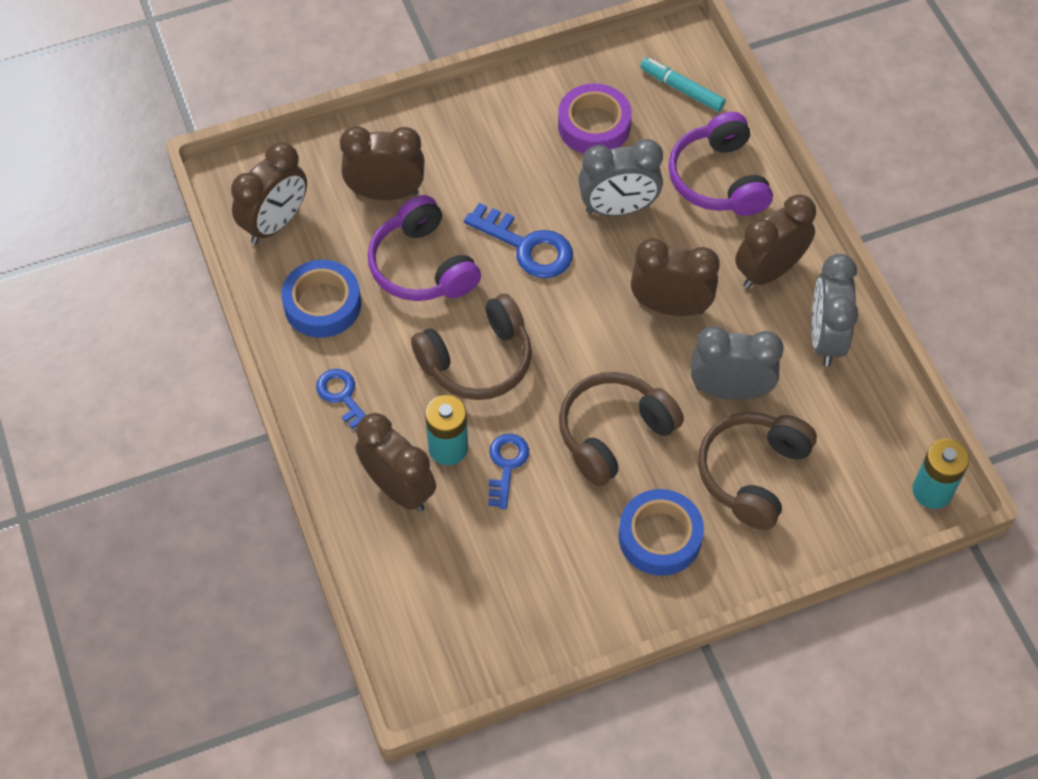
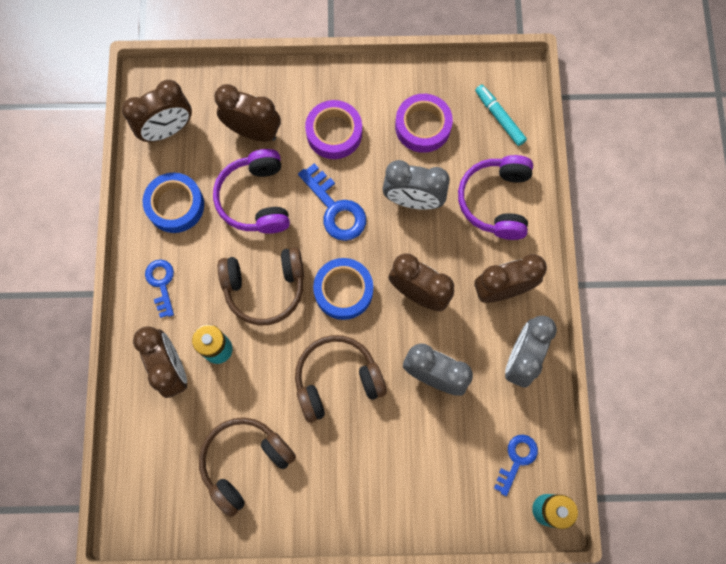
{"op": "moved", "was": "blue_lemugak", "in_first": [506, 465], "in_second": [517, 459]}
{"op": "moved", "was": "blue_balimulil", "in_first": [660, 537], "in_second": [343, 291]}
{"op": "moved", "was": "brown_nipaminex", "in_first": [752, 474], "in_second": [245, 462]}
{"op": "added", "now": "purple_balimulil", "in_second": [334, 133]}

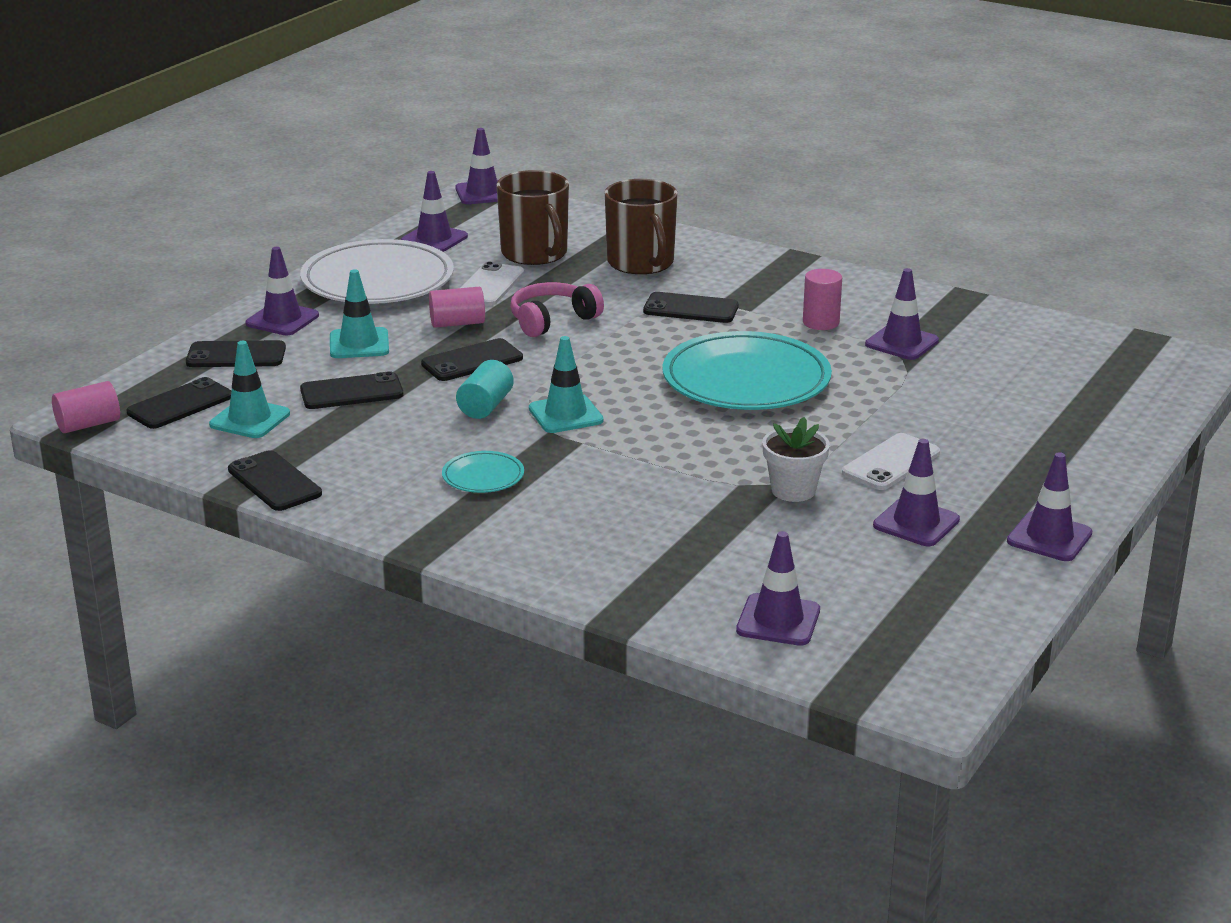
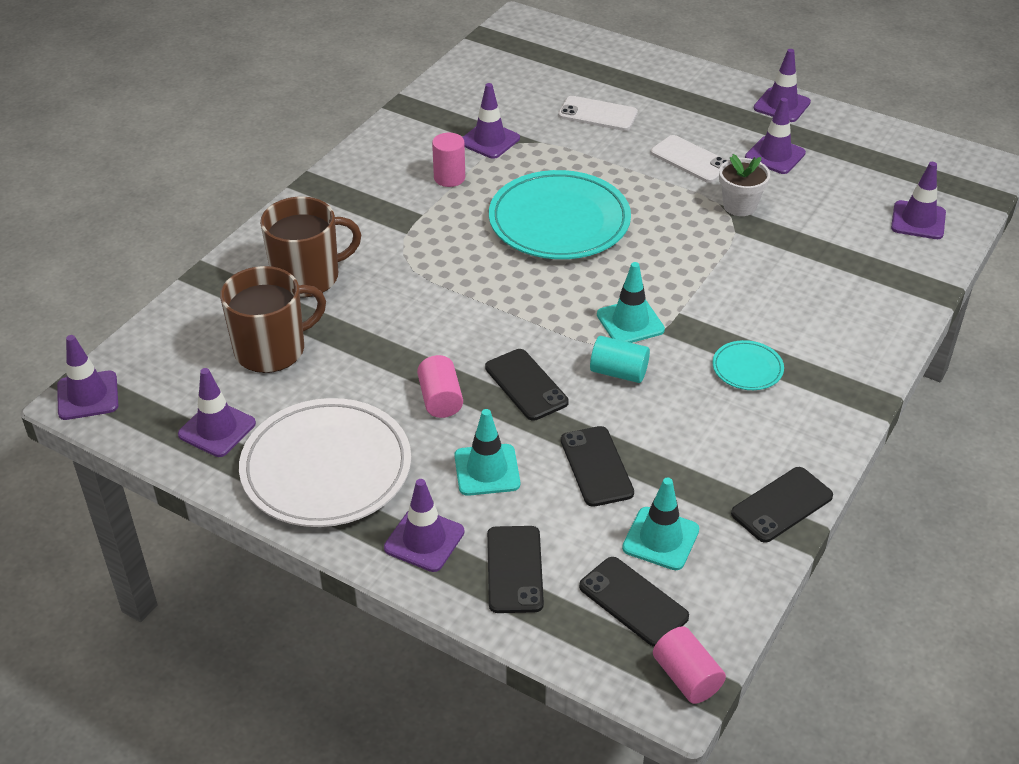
{"op": "moved", "was": "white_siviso", "in_first": [489, 285], "in_second": [597, 114]}
{"op": "removed", "was": "pink_nipaminex", "in_first": [552, 320]}
{"op": "removed", "was": "black_siviso", "in_first": [690, 309]}

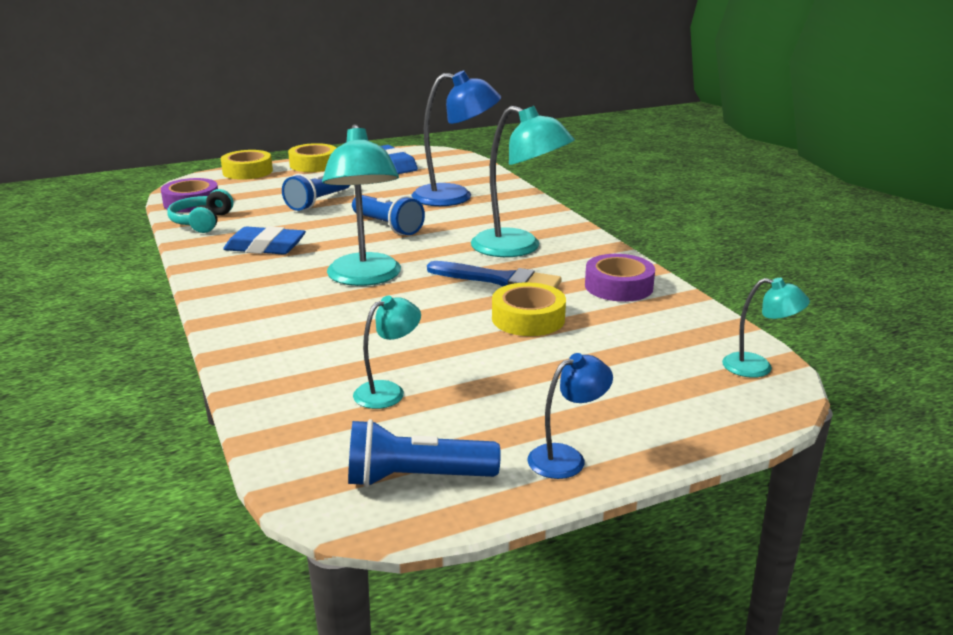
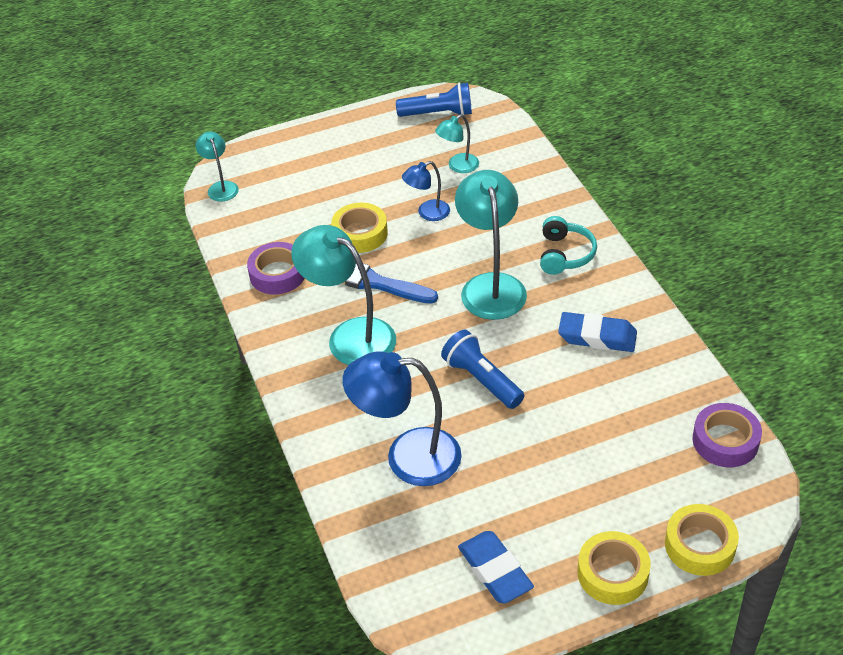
{"op": "moved", "was": "turquoise_nipaminex", "in_first": [202, 222], "in_second": [565, 254]}
{"op": "removed", "was": "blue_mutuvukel", "in_first": [319, 202]}
{"op": "moved", "was": "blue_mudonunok", "in_first": [566, 458], "in_second": [427, 213]}
{"op": "turned", "was": "turquoise_mudonunok", "in_first": [758, 367], "in_second": [221, 187], "clockwise": 45}

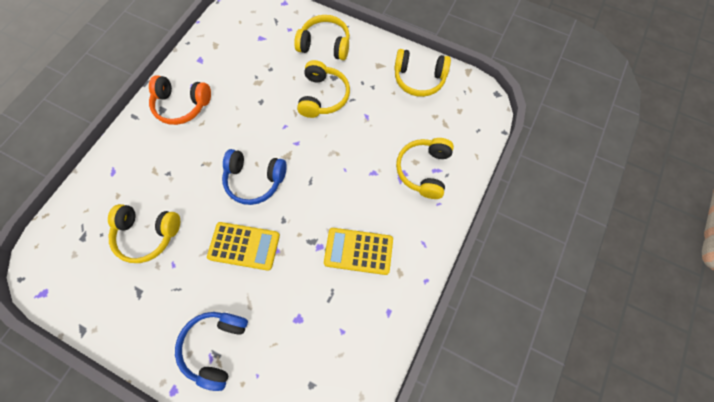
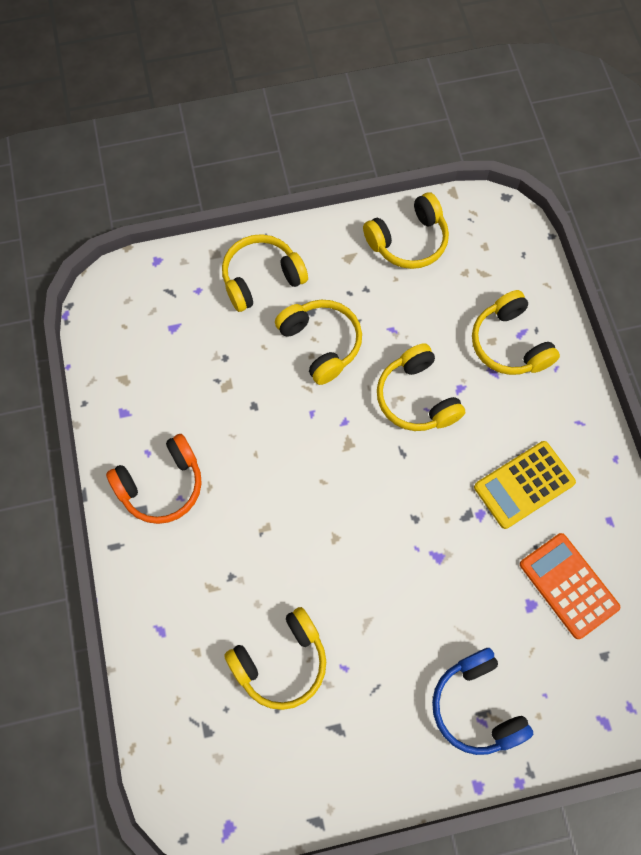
{"op": "removed", "was": "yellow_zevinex", "in_first": [244, 246]}
{"op": "removed", "was": "blue_nipaminex", "in_first": [255, 180]}
{"op": "added", "now": "yellow_nipaminex", "in_second": [416, 397]}
{"op": "added", "now": "orange_zevinex", "in_second": [568, 585]}

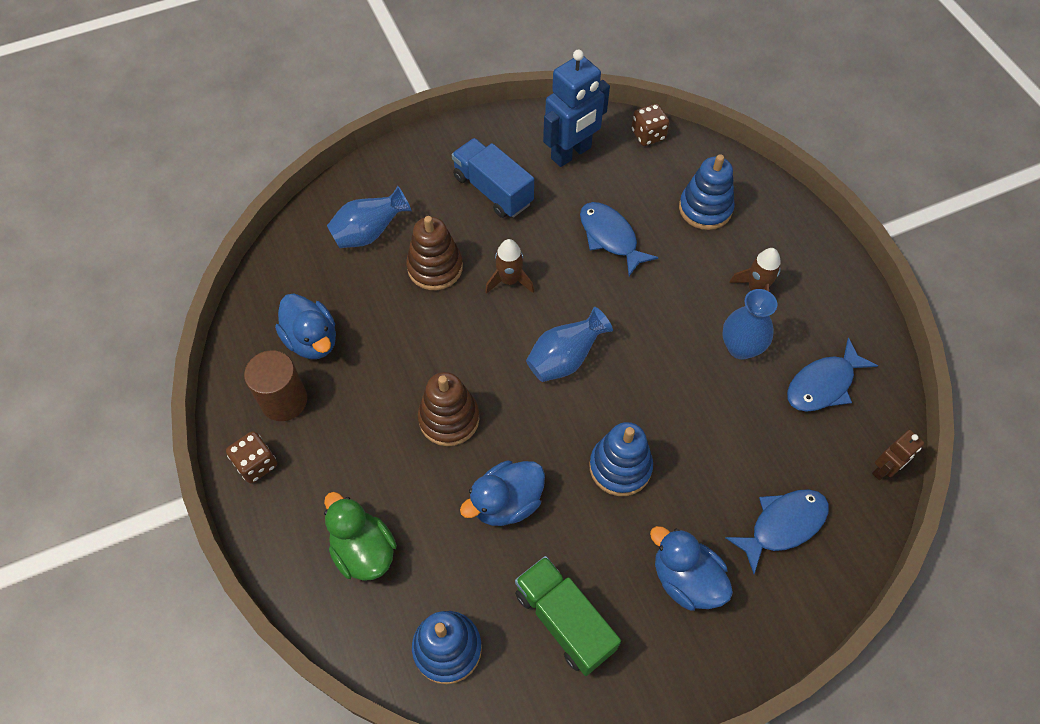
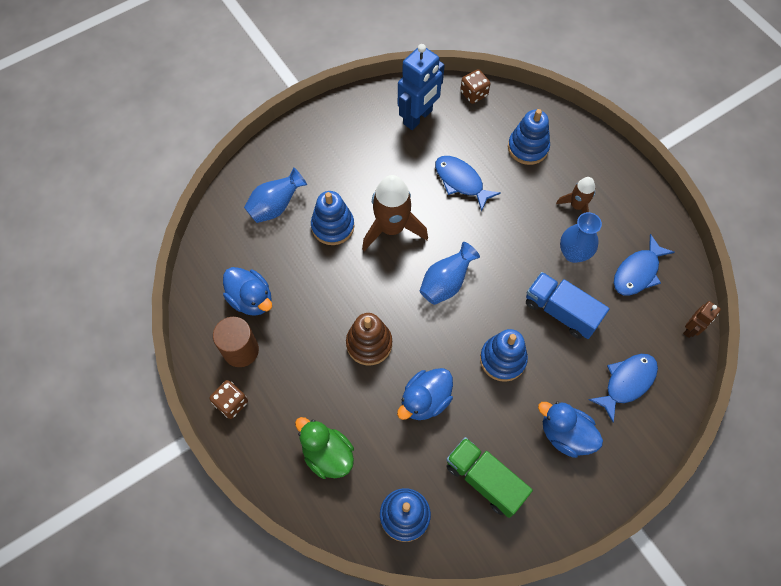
{"op": "recoloured", "was": "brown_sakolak", "now": "blue_sakolak", "in_first": [435, 267], "in_second": [333, 226]}
{"op": "moved", "was": "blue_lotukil", "in_first": [493, 190], "in_second": [561, 312]}
{"op": "resized", "was": "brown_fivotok", "in_first": [509, 281], "in_second": [392, 228], "ratio": 1.78}

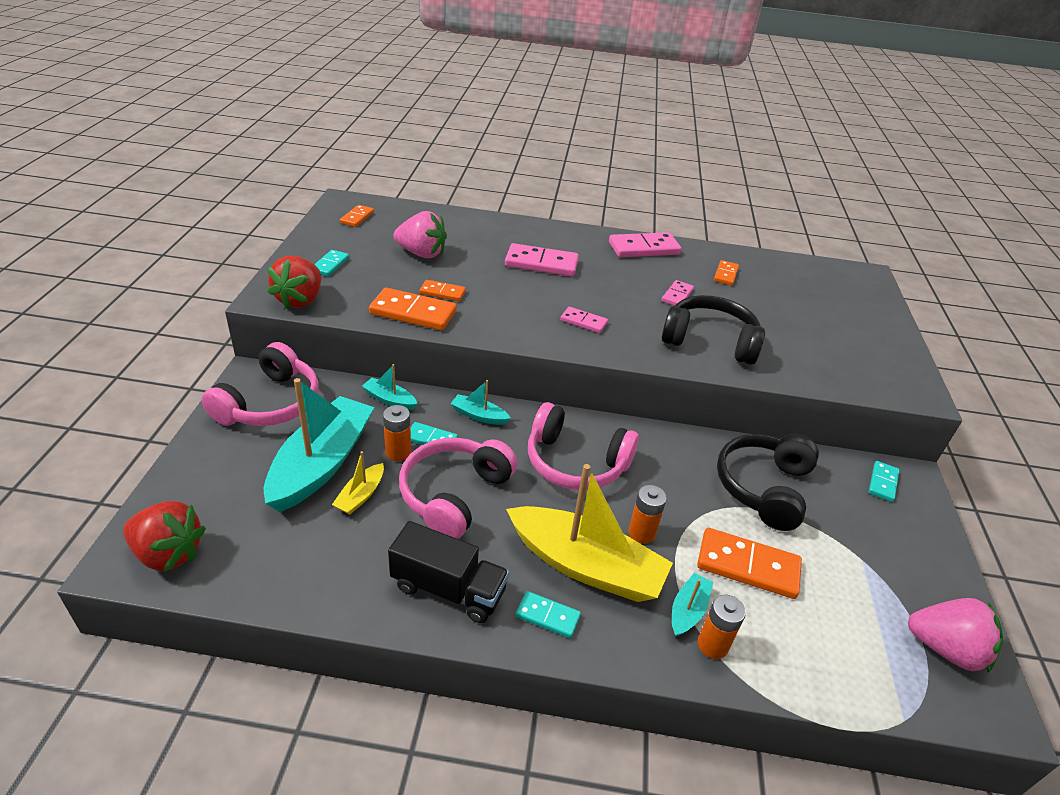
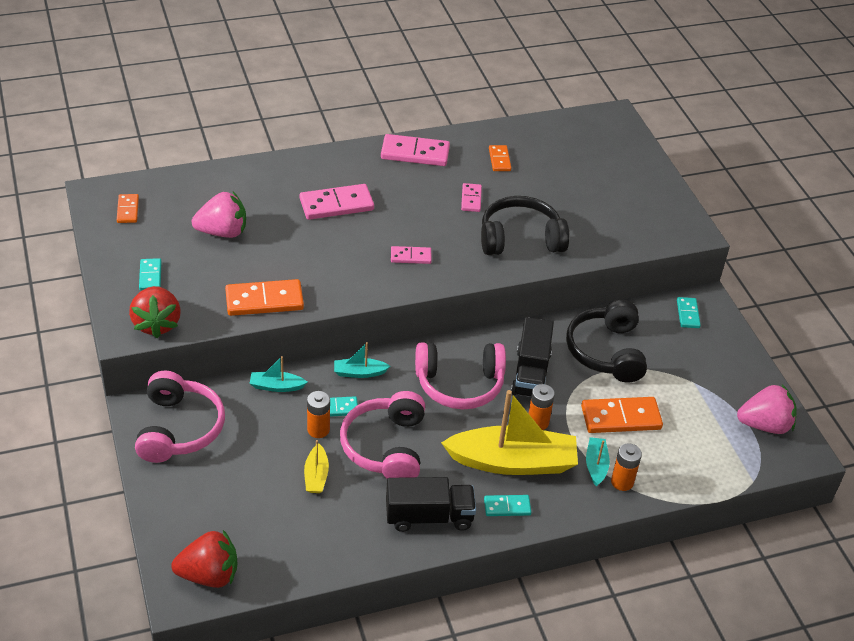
{"op": "removed", "was": "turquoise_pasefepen", "in_first": [322, 463]}
{"op": "removed", "was": "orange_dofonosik", "in_first": [442, 292]}
{"op": "turned", "was": "pink_dofonosik", "in_first": [644, 248], "in_second": [415, 153], "clockwise": 45}
{"op": "added", "now": "black_lotukil", "in_second": [531, 373]}

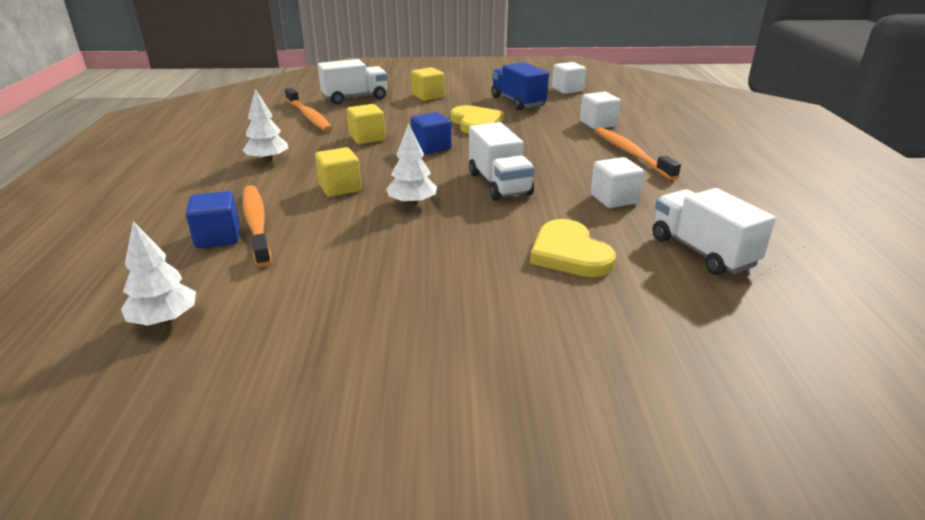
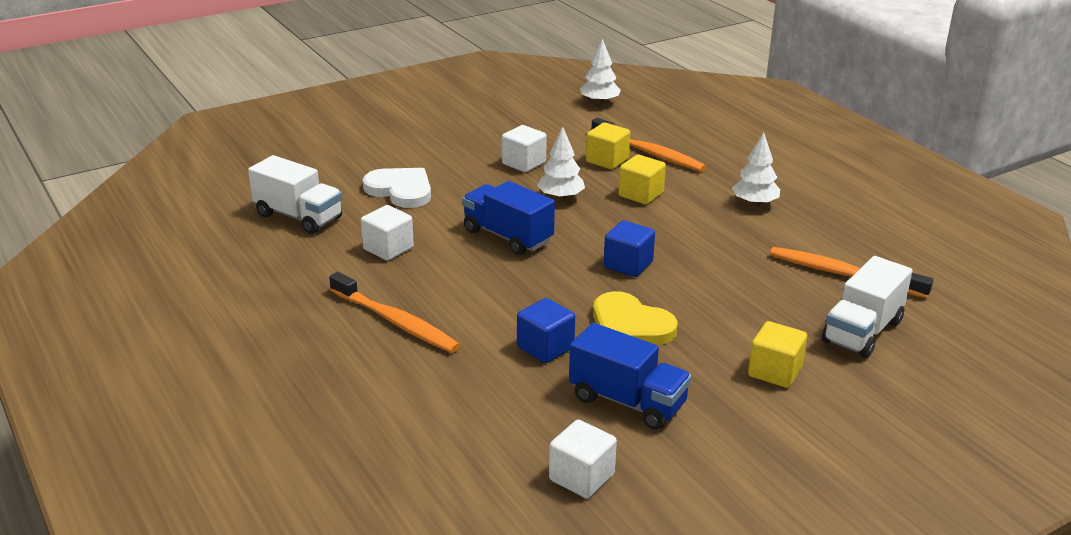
{"op": "moved", "was": "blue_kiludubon", "in_first": [218, 237], "in_second": [545, 348]}
{"op": "moved", "was": "yellow_kiludubon", "in_first": [367, 138], "in_second": [607, 160]}
{"op": "recoloured", "was": "white_lotukil", "now": "blue_lotukil", "in_first": [499, 184], "in_second": [508, 236]}
{"op": "recoloured", "was": "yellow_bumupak", "now": "white_bumupak", "in_first": [569, 253], "in_second": [400, 190]}
{"op": "moved", "was": "white_kiludubon", "in_first": [598, 124], "in_second": [524, 163]}

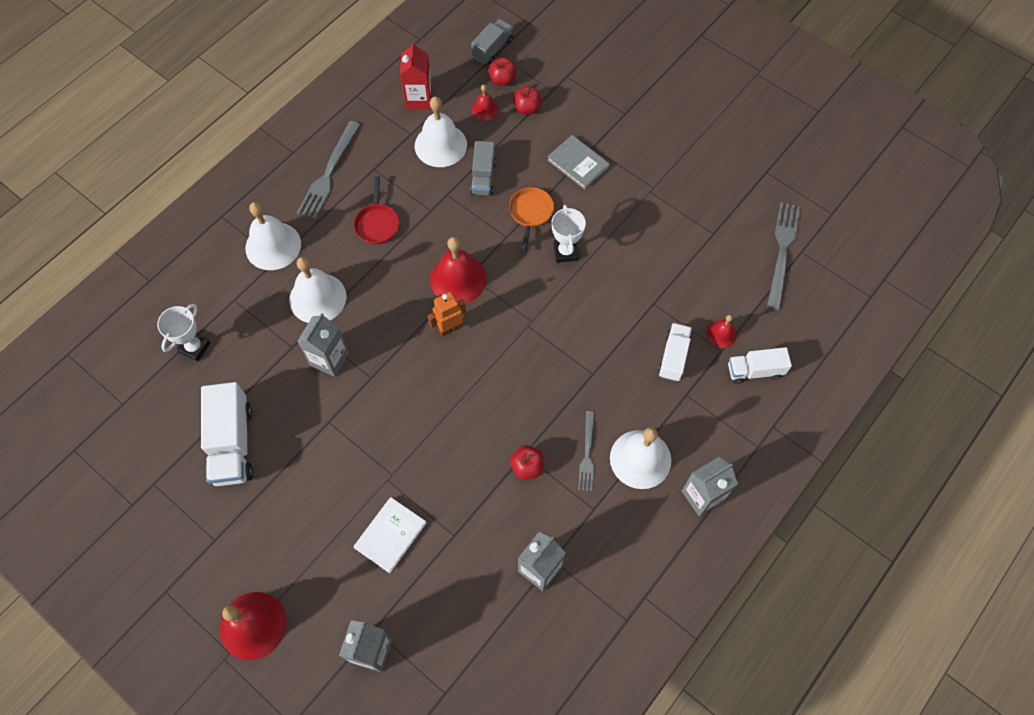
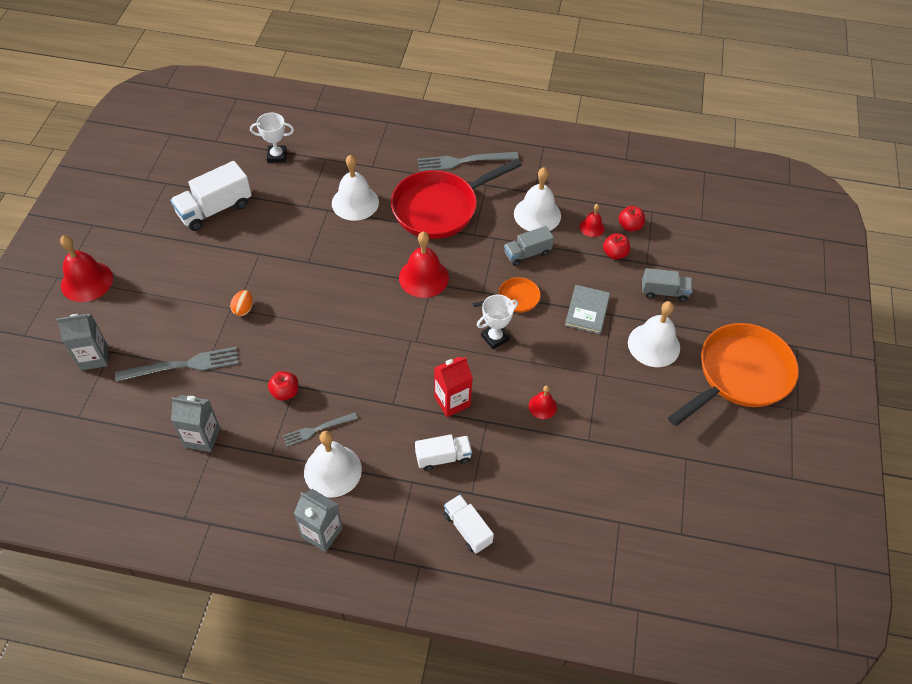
{"op": "moved", "was": "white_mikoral", "in_first": [273, 246], "in_second": [653, 345]}
{"op": "removed", "was": "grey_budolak", "in_first": [329, 359]}
{"op": "removed", "was": "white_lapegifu", "in_first": [390, 535]}
{"op": "resized", "was": "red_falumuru", "in_first": [377, 224], "in_second": [439, 208], "ratio": 2.18}
{"op": "moved", "was": "red_budolak", "in_first": [419, 99], "in_second": [452, 401]}
{"op": "removed", "was": "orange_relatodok", "in_first": [449, 328]}
{"op": "moved", "was": "grey_lotukil", "in_first": [492, 49], "in_second": [664, 292]}
{"op": "moved", "was": "red_mikoral", "in_first": [721, 334], "in_second": [542, 406]}
{"op": "moved", "was": "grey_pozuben", "in_first": [782, 251], "in_second": [182, 365]}
{"op": "added", "now": "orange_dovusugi", "in_second": [243, 309]}
{"op": "added", "now": "orange_falumuru", "in_second": [740, 375]}

